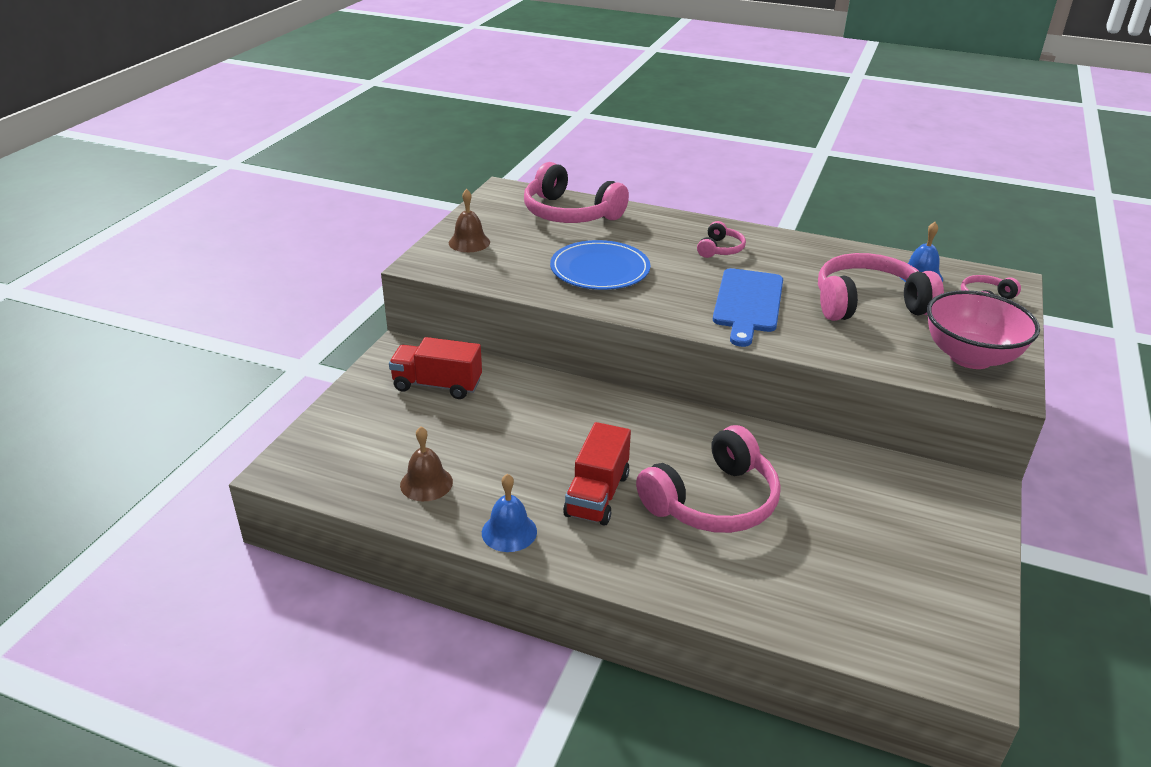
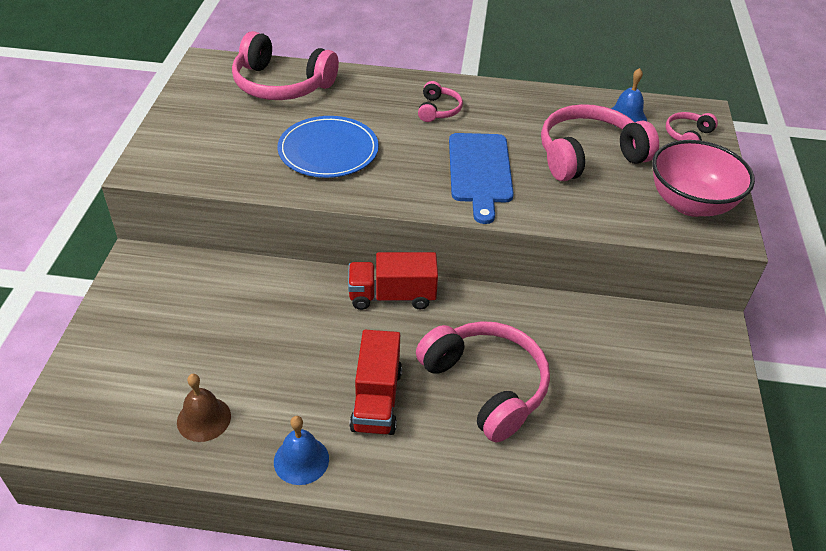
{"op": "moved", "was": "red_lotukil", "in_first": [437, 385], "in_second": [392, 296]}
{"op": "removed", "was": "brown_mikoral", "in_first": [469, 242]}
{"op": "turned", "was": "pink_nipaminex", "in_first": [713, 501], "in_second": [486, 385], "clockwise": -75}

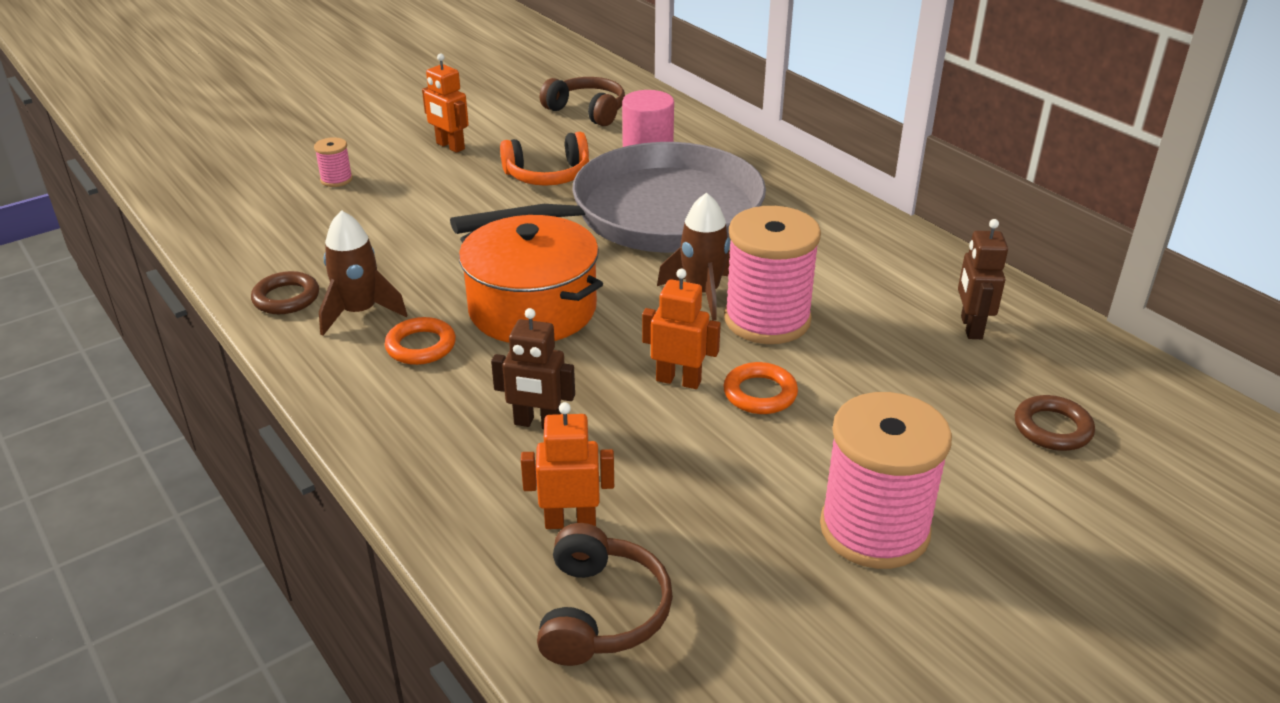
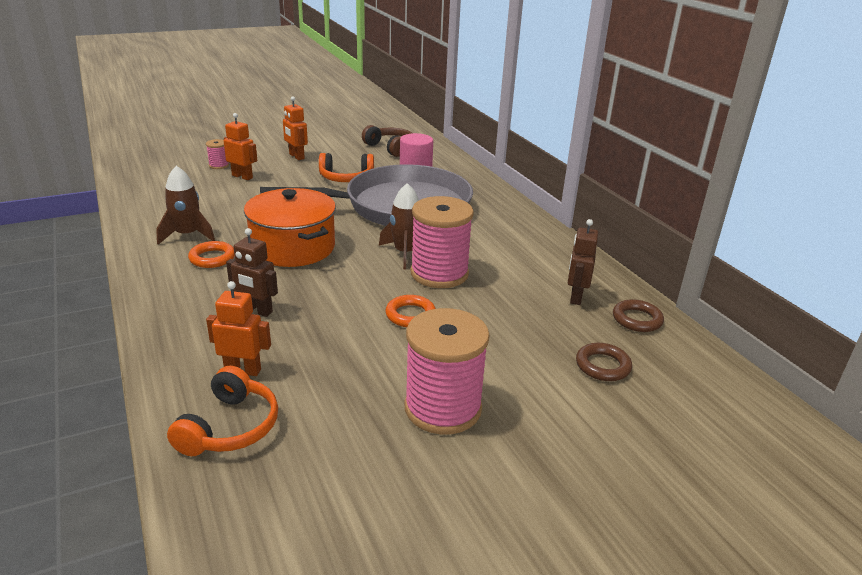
{"op": "moved", "was": "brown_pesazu", "in_first": [286, 298], "in_second": [637, 319]}
{"op": "recoloured", "was": "brown_nipaminex", "now": "orange_nipaminex", "in_first": [601, 612], "in_second": [230, 427]}
{"op": "moved", "was": "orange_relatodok", "in_first": [678, 380], "in_second": [242, 176]}

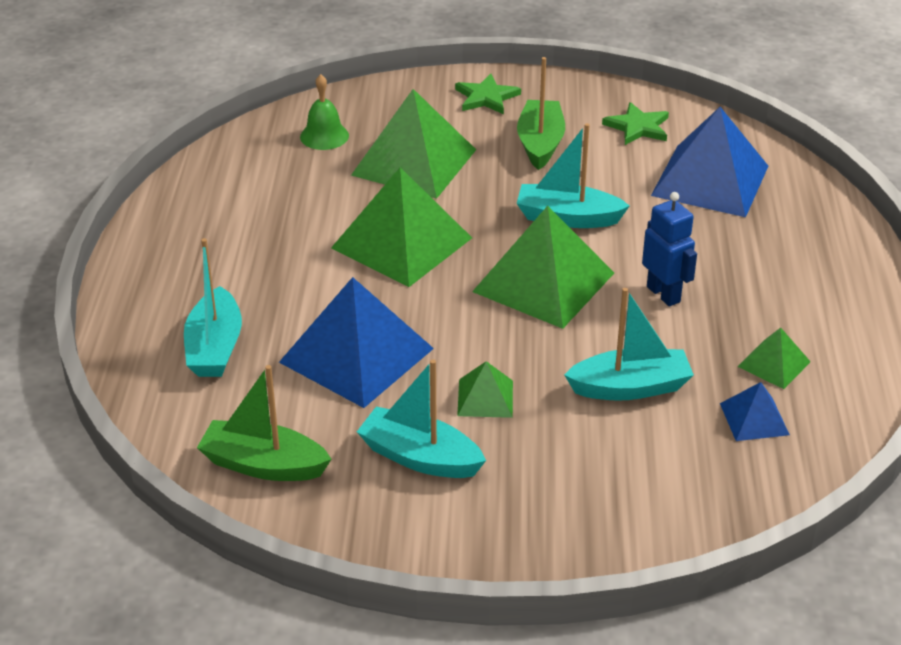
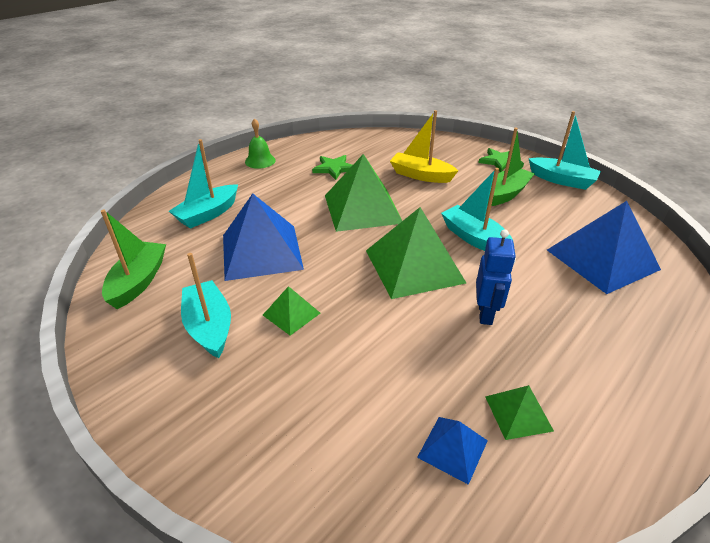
{"op": "turned", "was": "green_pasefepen", "in_first": [263, 465], "in_second": [138, 281], "clockwise": 45}
{"op": "moved", "was": "green_mikoral", "in_first": [324, 136], "in_second": [260, 161]}
{"op": "replaced", "was": "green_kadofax", "now": "yellow_pasefepen", "in_first": [414, 162], "in_second": [421, 175]}
{"op": "moved", "was": "turquoise_pasefepen", "in_first": [630, 387], "in_second": [562, 180]}
{"op": "moved", "was": "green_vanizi", "in_first": [638, 127], "in_second": [334, 168]}

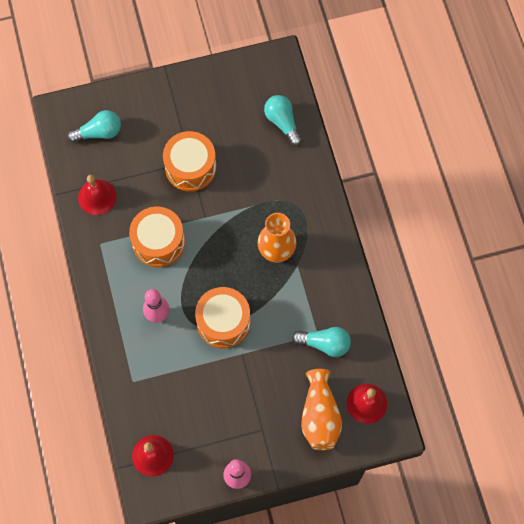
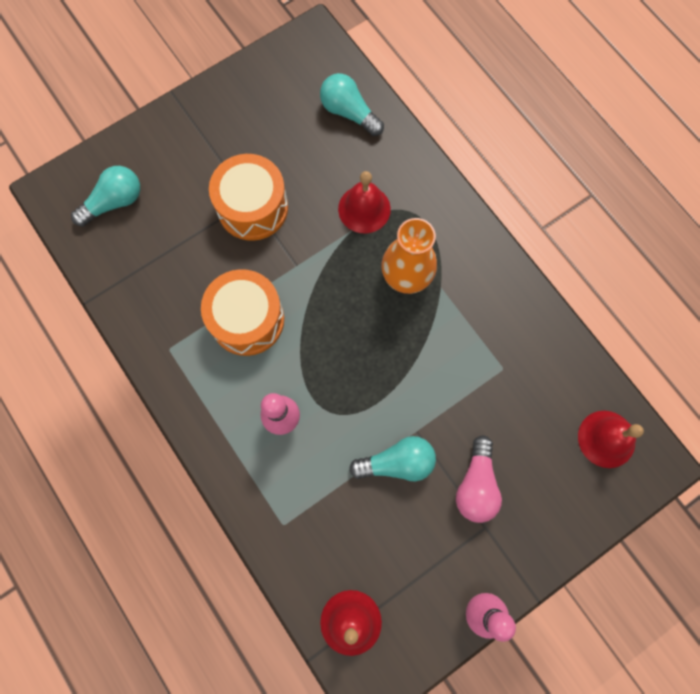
{"op": "moved", "was": "red_mikoral", "in_first": [97, 197], "in_second": [364, 209]}
{"op": "removed", "was": "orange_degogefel", "in_first": [223, 322]}
{"op": "moved", "was": "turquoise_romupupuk", "in_first": [324, 344], "in_second": [397, 462]}
{"op": "removed", "was": "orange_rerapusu", "in_first": [320, 416]}
{"op": "added", "now": "pink_romupupuk", "in_second": [476, 484]}

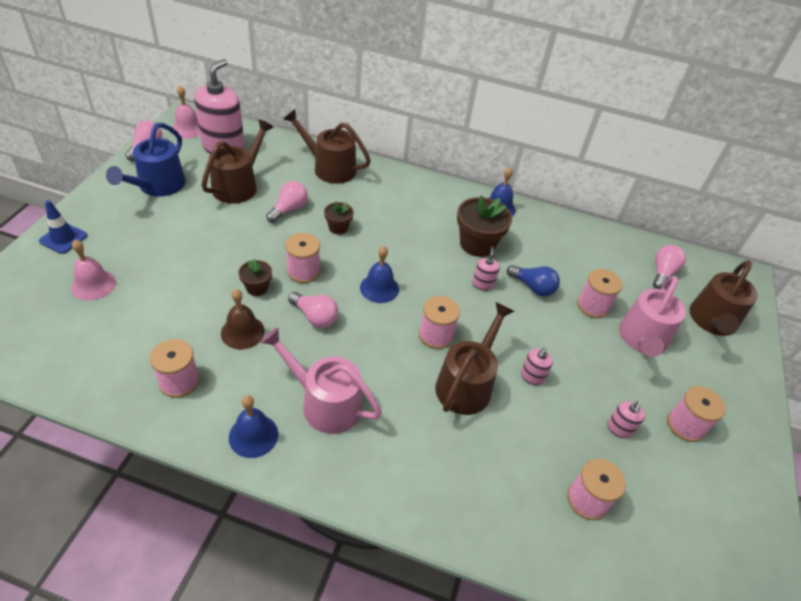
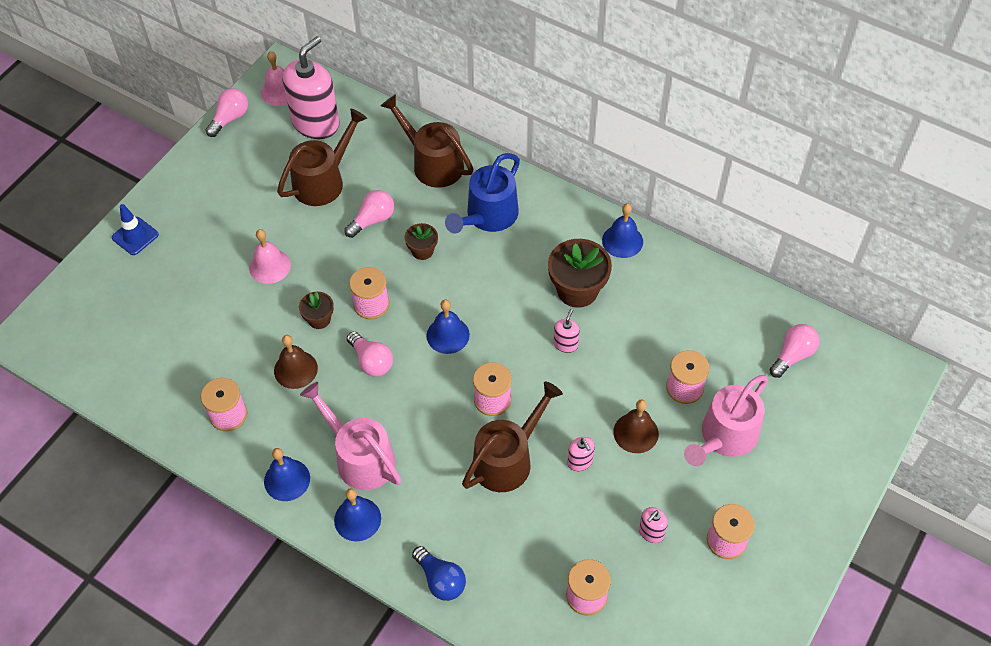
{"op": "moved", "was": "pink_mikoral", "in_first": [93, 284], "in_second": [270, 266]}
{"op": "moved", "was": "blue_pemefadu", "in_first": [158, 186], "in_second": [488, 216]}
{"op": "moved", "was": "blue_romupupuk", "in_first": [533, 287], "in_second": [440, 580]}
{"op": "turned", "was": "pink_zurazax", "in_first": [532, 377], "in_second": [580, 462], "clockwise": -75}
{"op": "removed", "was": "brown_pemefadu", "in_first": [712, 321]}
{"op": "added", "now": "blue_mikoral", "in_second": [357, 519]}
{"op": "added", "now": "brown_mikoral", "in_second": [636, 432]}

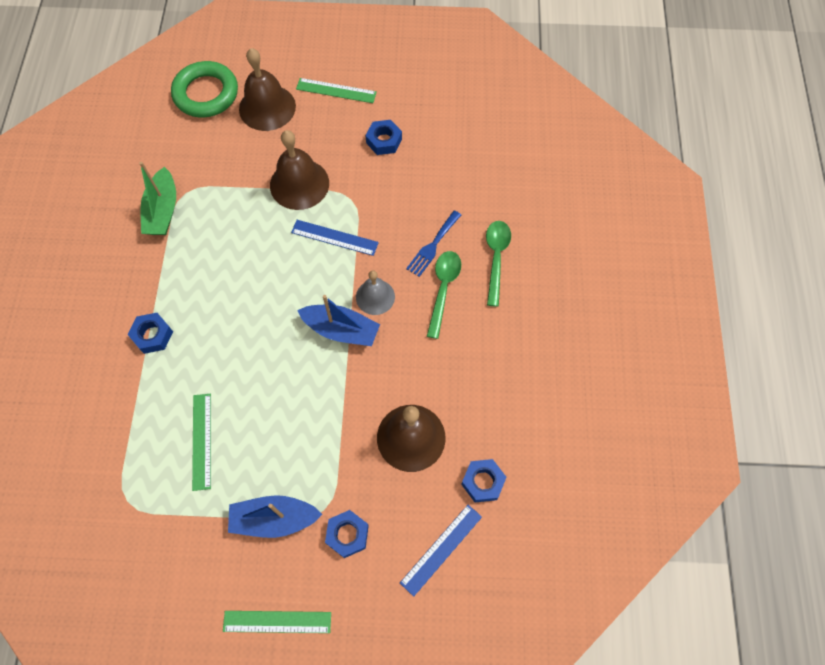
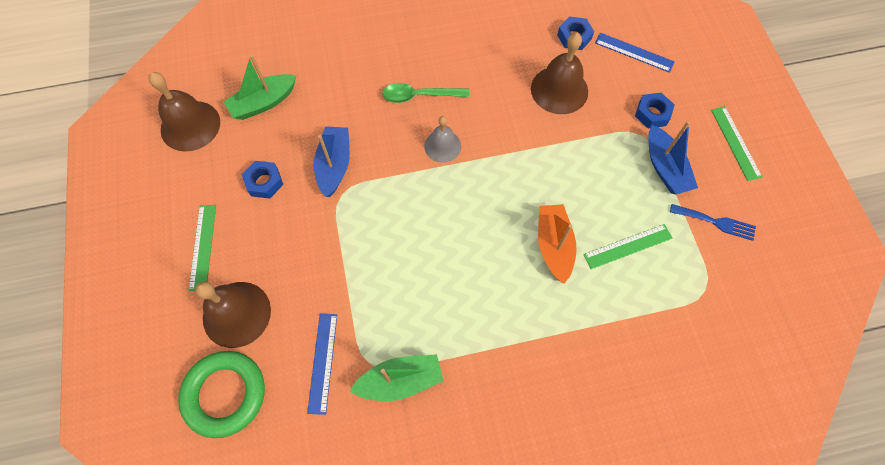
{"op": "removed", "was": "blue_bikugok", "in_first": [152, 335]}
{"op": "moved", "was": "brown_mikoral", "in_first": [299, 184], "in_second": [190, 125]}
{"op": "moved", "was": "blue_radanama", "in_first": [334, 238], "in_second": [323, 362]}
{"op": "moved", "was": "blue_pasefepen", "in_first": [341, 330], "in_second": [334, 165]}
{"op": "moved", "was": "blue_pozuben", "in_first": [433, 246], "in_second": [716, 222]}
{"op": "removed", "was": "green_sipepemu", "in_first": [496, 258]}
{"op": "added", "now": "green_pasefepen", "in_second": [263, 103]}
{"op": "added", "now": "orange_pasefepen", "in_second": [553, 245]}

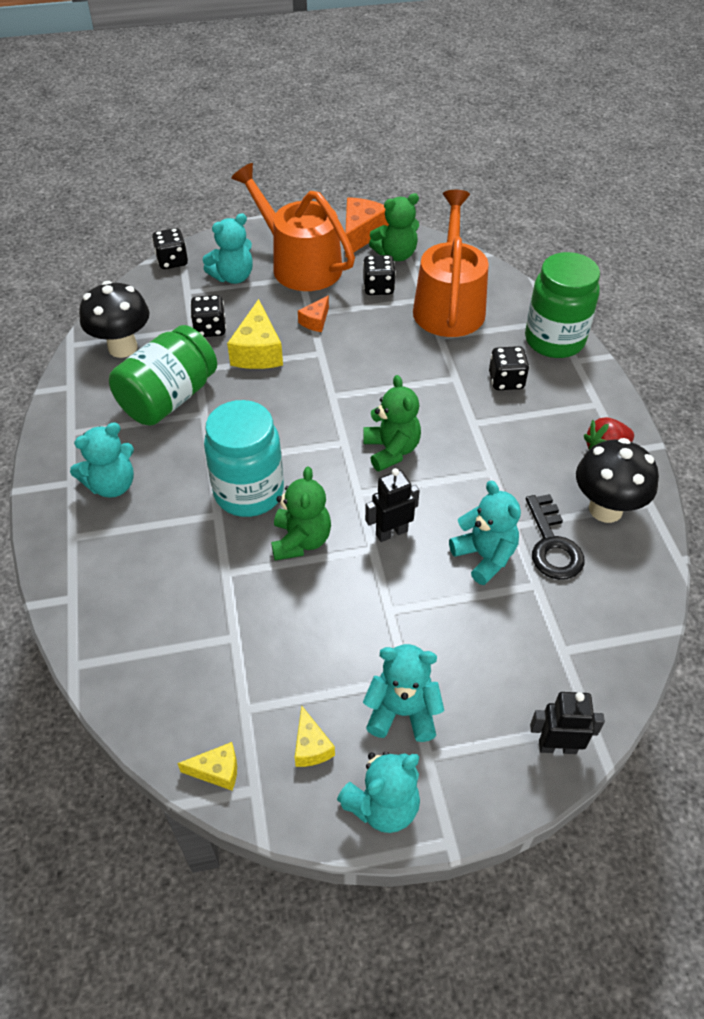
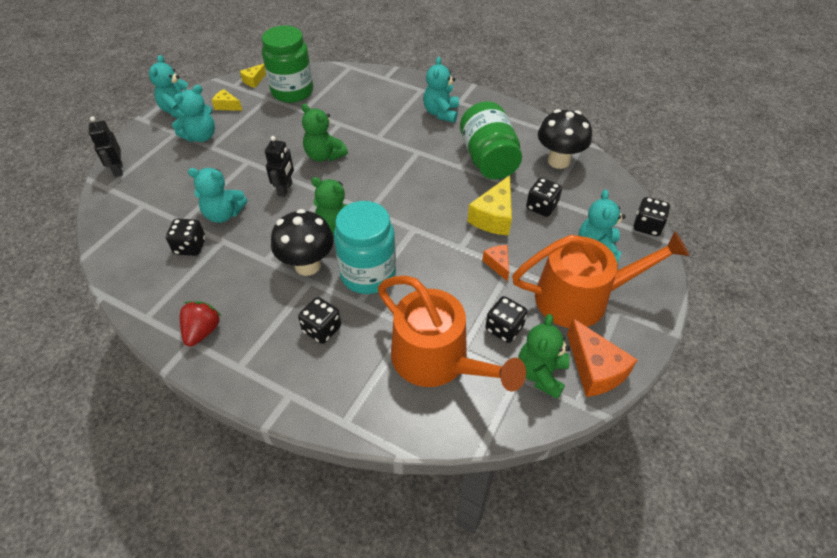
{"op": "moved", "was": "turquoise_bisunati", "in_first": [249, 492], "in_second": [368, 274]}
{"op": "turned", "was": "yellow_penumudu", "in_first": [258, 351], "in_second": [493, 217], "clockwise": -105}
{"op": "moved", "was": "green_bisunati", "in_first": [554, 340], "in_second": [292, 92]}
{"op": "replaced", "was": "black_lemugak", "now": "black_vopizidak", "in_first": [552, 545], "in_second": [190, 247]}
{"op": "turned", "was": "black_relatodok", "in_first": [557, 746], "in_second": [118, 170], "clockwise": 120}
{"op": "moved", "was": "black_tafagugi", "in_first": [605, 509], "in_second": [307, 265]}

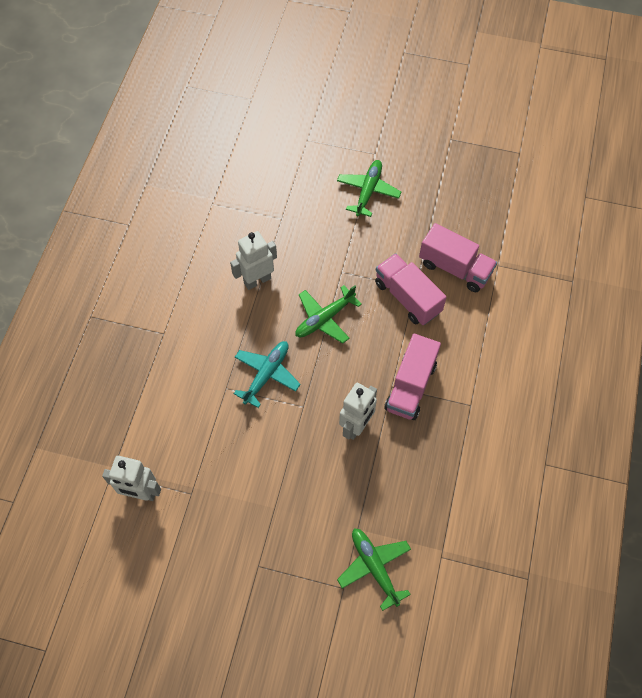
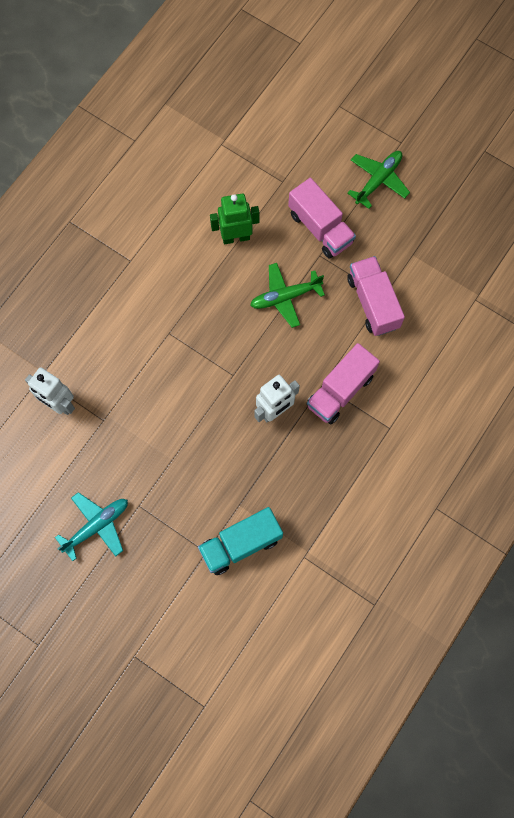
{"op": "recoloured", "was": "white_relatodok", "now": "green_relatodok", "in_first": [257, 280], "in_second": [236, 237]}
{"op": "moved", "was": "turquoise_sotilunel", "in_first": [267, 374], "in_second": [97, 526]}
{"op": "replaced", "was": "green_sotilunel", "now": "turquoise_lotukil", "in_first": [374, 567], "in_second": [240, 544]}
{"op": "moved", "was": "pink_lotukil", "in_first": [455, 268], "in_second": [320, 228]}

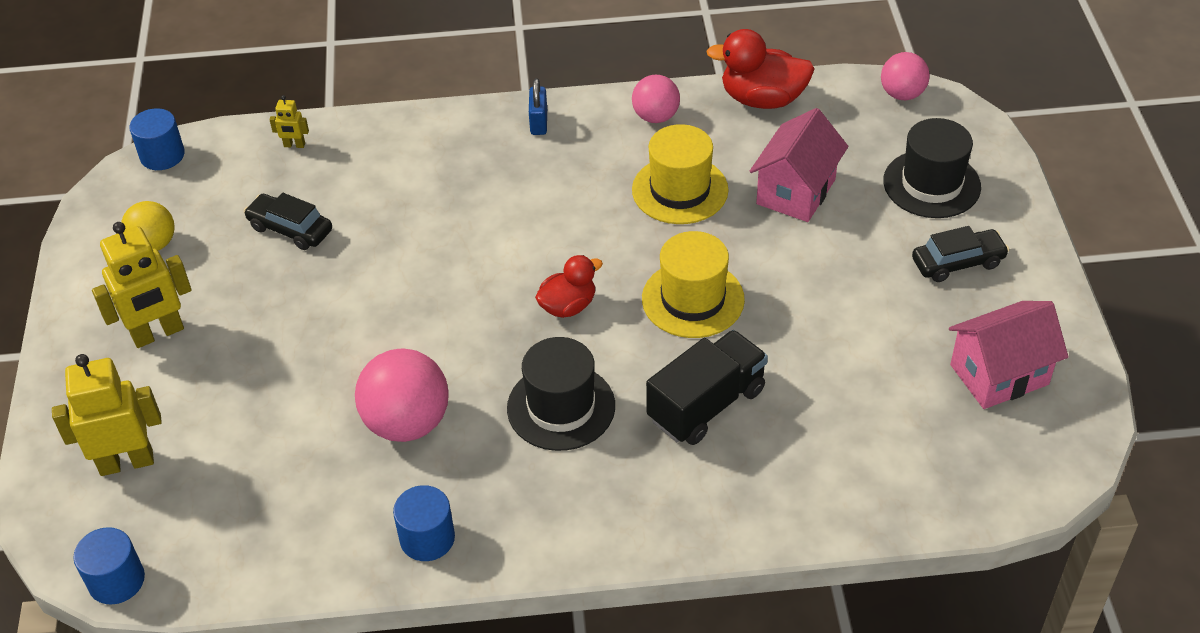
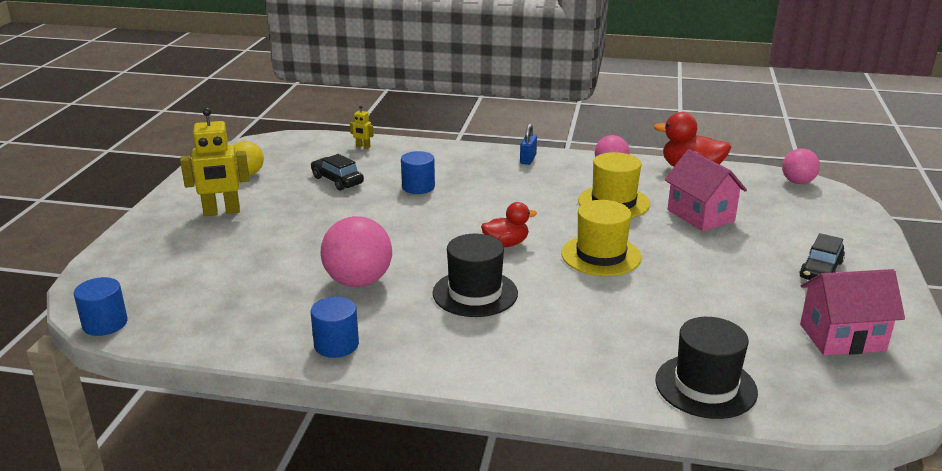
{"op": "removed", "was": "yellow_relatodok", "in_first": [126, 462]}
{"op": "moved", "was": "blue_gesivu", "in_first": [162, 155], "in_second": [418, 187]}
{"op": "removed", "was": "black_lotukil", "in_first": [706, 404]}
{"op": "turned", "was": "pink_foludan", "in_first": [795, 191], "in_second": [700, 215], "clockwise": -75}
{"op": "moved", "was": "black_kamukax", "in_first": [931, 184], "in_second": [705, 386]}
{"op": "turned", "was": "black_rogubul", "in_first": [958, 263], "in_second": [820, 270], "clockwise": 120}

